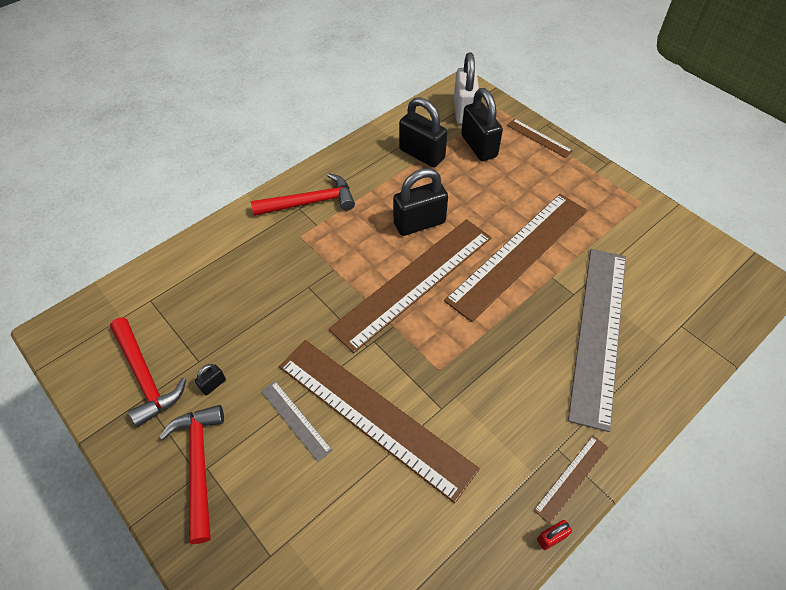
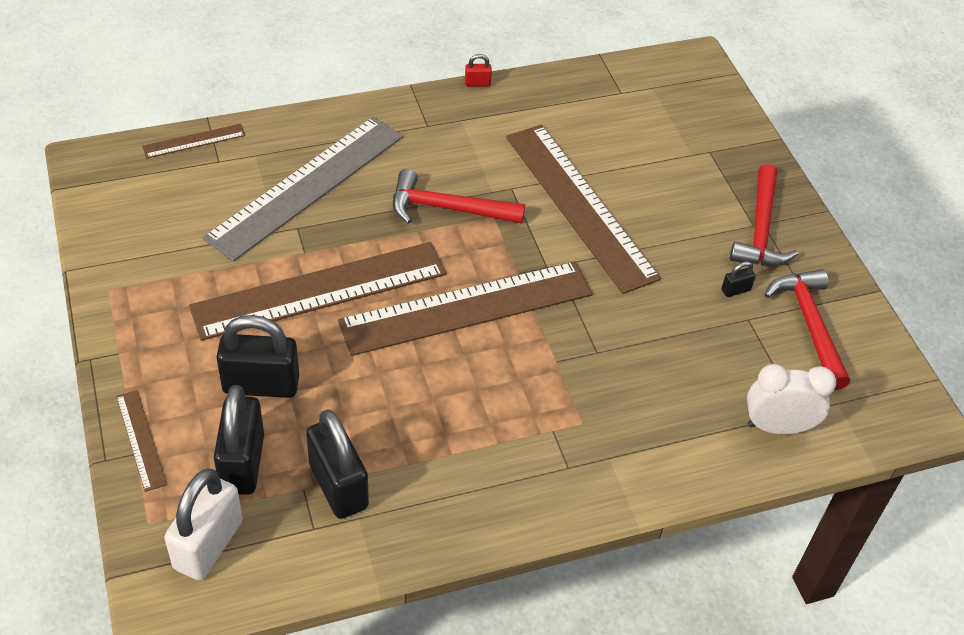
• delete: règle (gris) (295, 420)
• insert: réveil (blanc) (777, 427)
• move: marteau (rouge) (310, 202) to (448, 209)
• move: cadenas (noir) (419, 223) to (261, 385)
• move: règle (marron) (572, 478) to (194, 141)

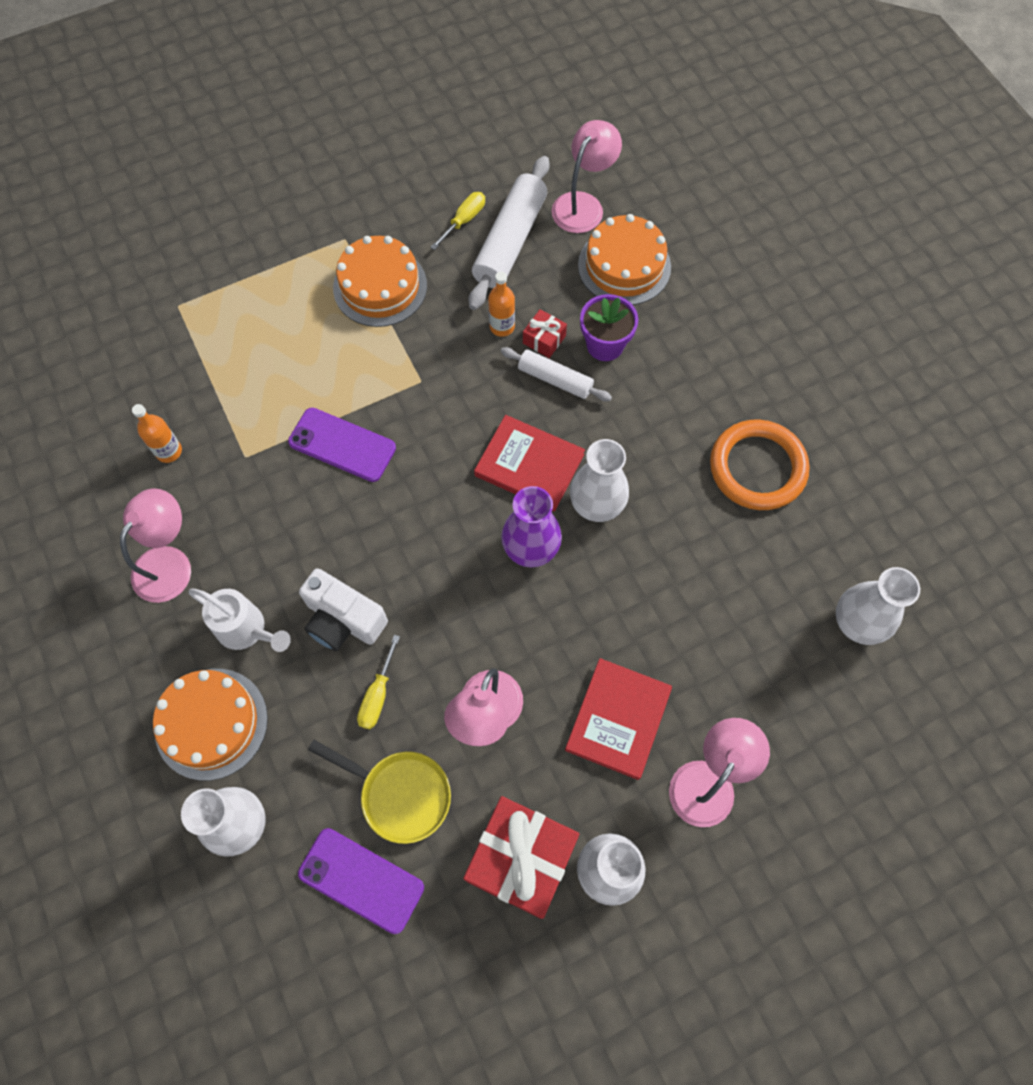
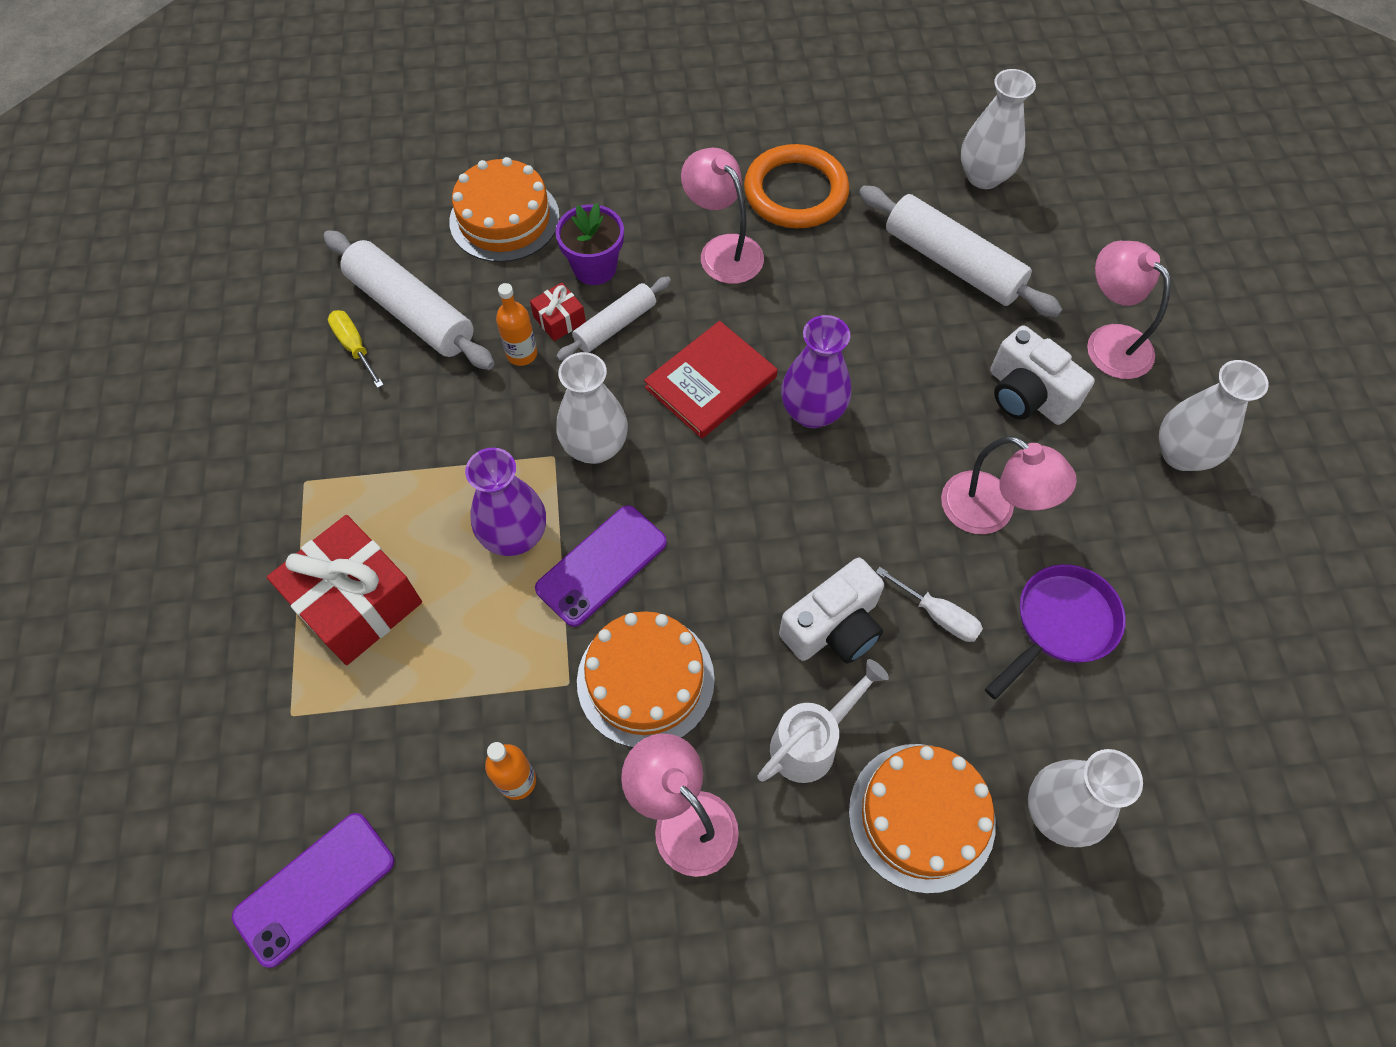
• insert: vase (violet) (515, 536)
• insert: rouleau à pâtisserie (blanc) (952, 263)
• move: téléphone (violet) (361, 880) to (315, 888)
• move: gâteau (orange) (380, 286) to (645, 680)
• move: cadeau (rouge) (521, 859) to (356, 602)
• move: lampe (rose) (583, 204) to (723, 250)
• move: vase (blanc) (596, 505) to (595, 447)
• replace: livre (rouge) (618, 719) to appareil photo (blanc) (1027, 395)
• recolor: poêle (jaune) (399, 794) to poêle (violet) (1060, 625)
• recolor: tournevis (jaune) (378, 695) to tournevis (blanc) (938, 615)

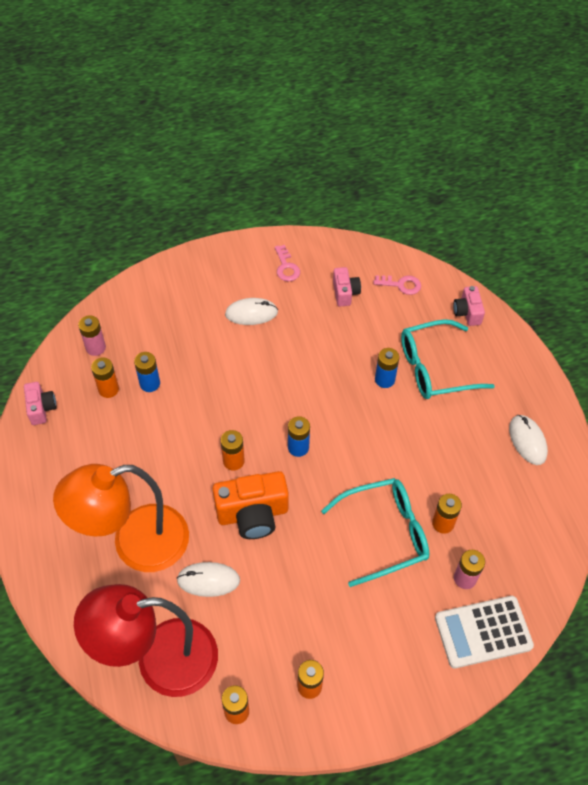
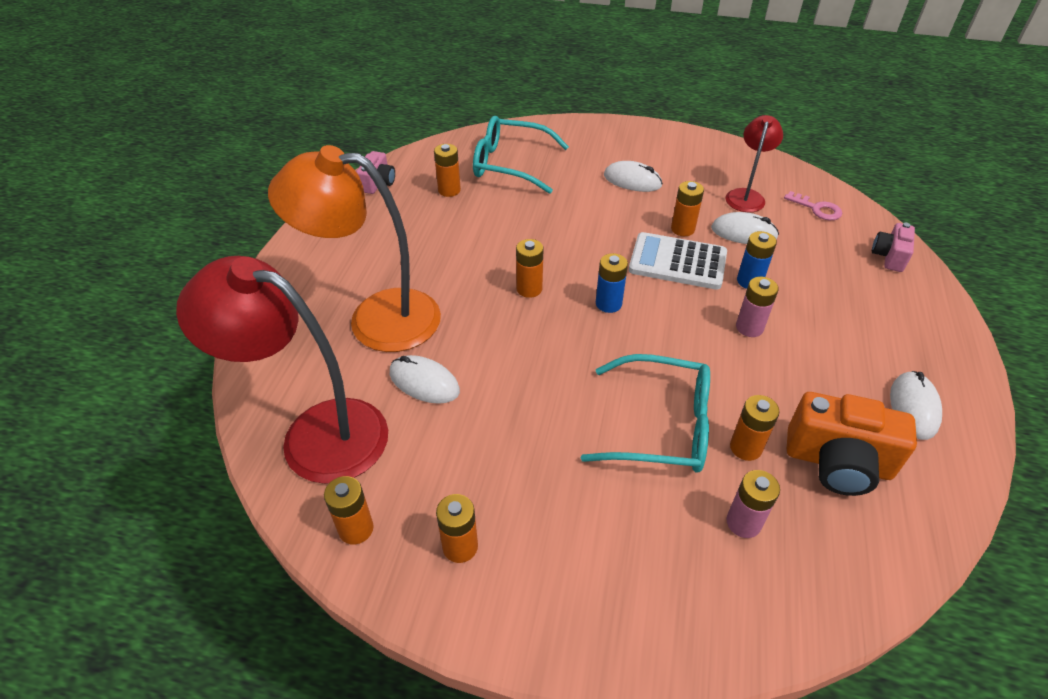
• delete: pile (bleu) (150, 383)
• delete: clé (rose) (286, 267)
• insert: pile (orange) (682, 229)
• insert: souris (blanc) (743, 232)
• move: pile (rose) (95, 348) to (749, 327)
• move: appareil photo (orange) (253, 514) to (837, 462)
• move: lunettes (turquoise) (435, 368) to (510, 164)
• move: calculatrice (blanc) (483, 632) to (677, 262)
• replace: appareil photo (rose) (345, 293) to lampe (rouge) (746, 196)

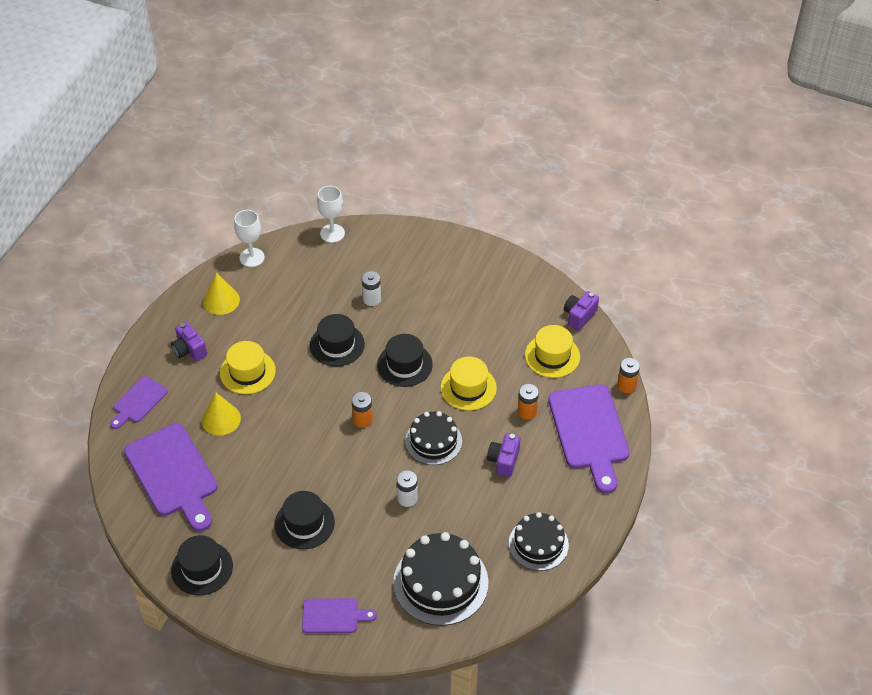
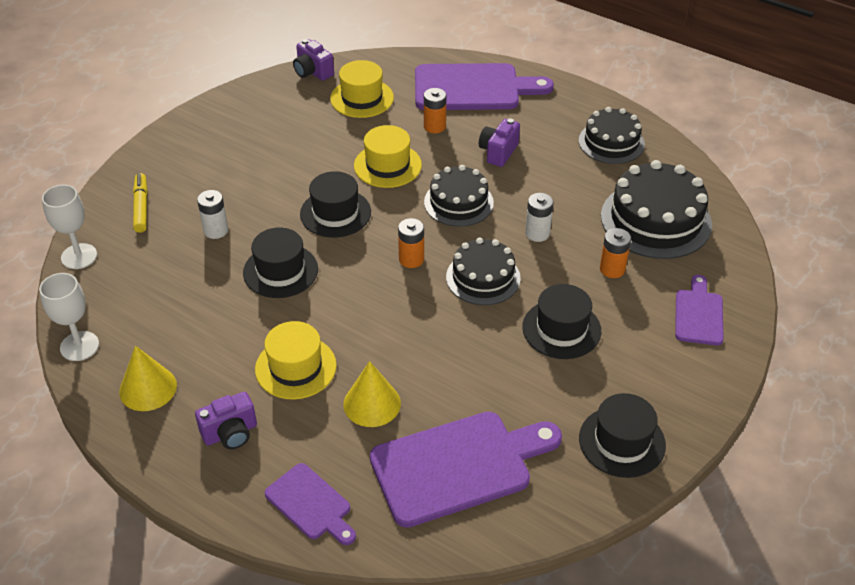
• insert: feutre (jaune) (141, 207)
• insert: gâteau (noir) (483, 277)
• move: pile (orange) (626, 385) to (612, 269)
• rotate: appareil photo (violet) (503, 461) = (498, 152) 90 degrees clockwise

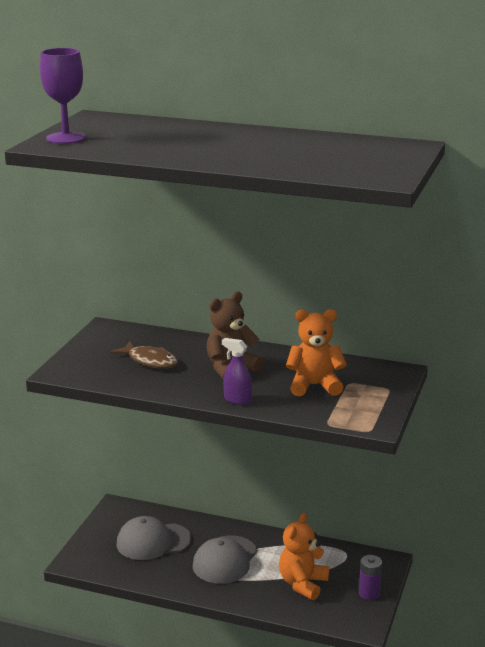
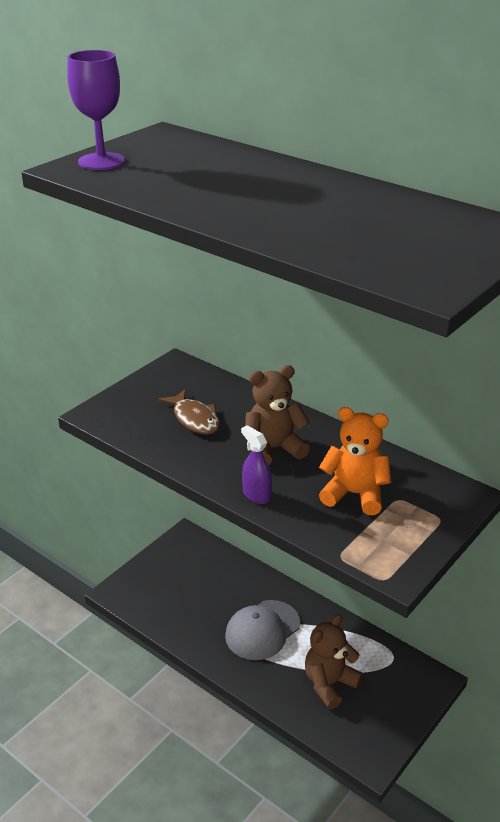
• delete: casquette (gris) (153, 541)
• delete: pile (violet) (369, 593)
• recolor: ours en peluche (orange) (302, 584) to ours en peluche (marron) (329, 684)

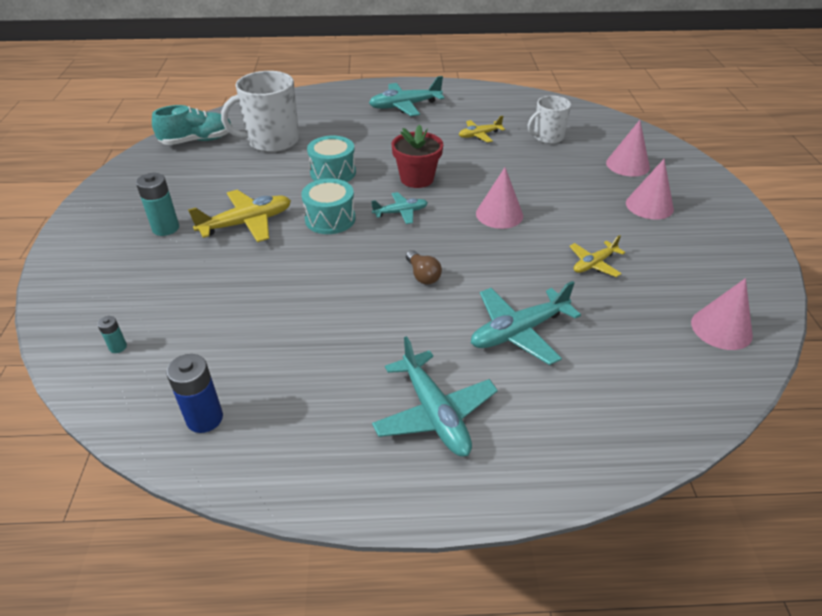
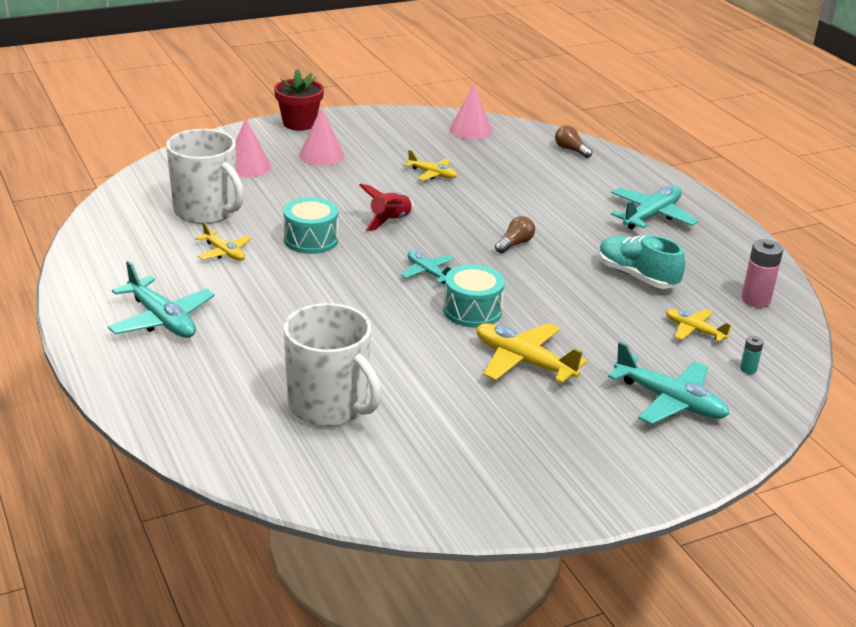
• delete: pile (turquoise) (165, 228)
• insert: ampoule (marron) (571, 150)
• insert: avion (jaune) (694, 330)
• move: chaussure (turquoise) (197, 141) to (637, 276)
• move: tambour (turquoise) (333, 172) to (311, 240)
• move: pot de fleurs (rouge) (417, 179) to (299, 123)
• move: avion (turquoise) (518, 332) to (670, 401)
• replace: cône (rose) (499, 214) to fusée (rouge) (390, 221)
• recolor: pile (bleu) (204, 418) to pile (rose) (755, 300)
• resize: tasse (blanc) (547, 137) = (206, 211) x1.66

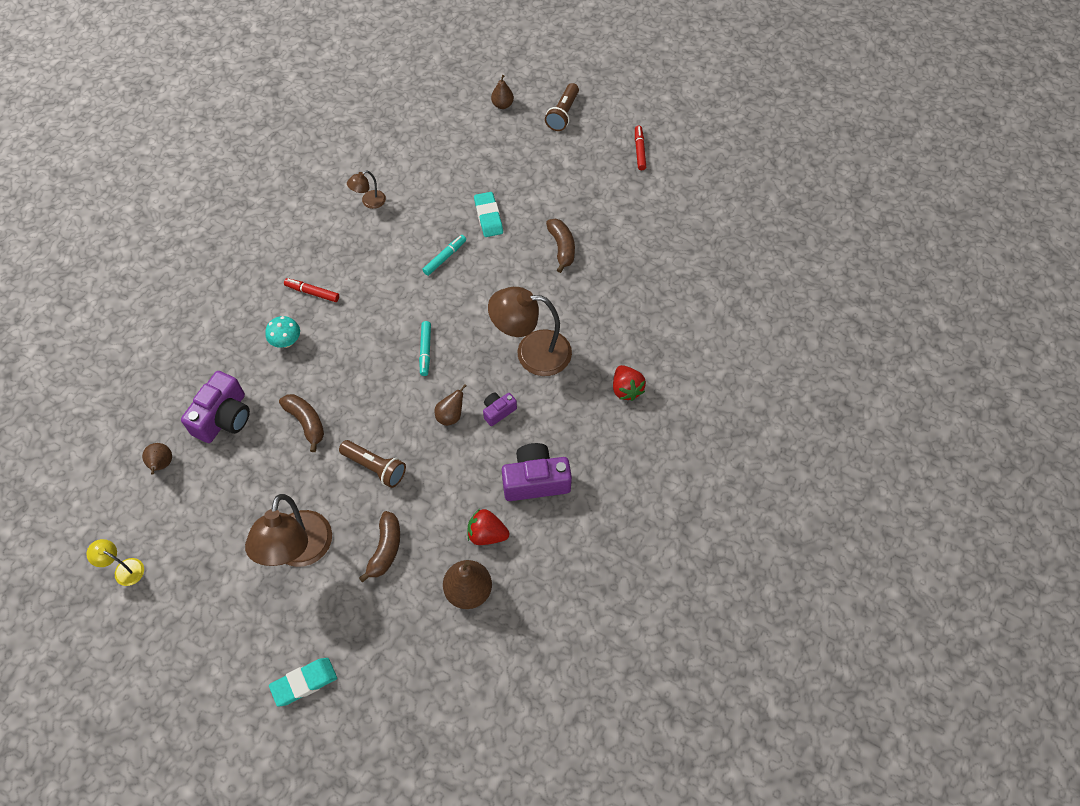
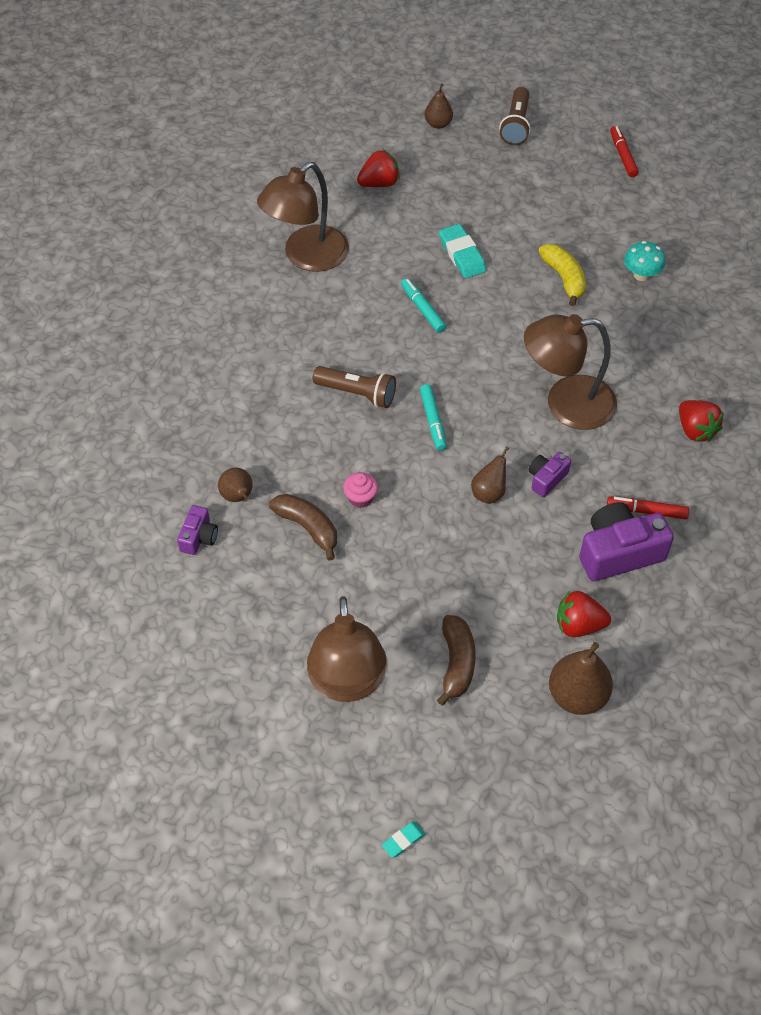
• delete: lampe (jaune) (124, 569)
• insert: muffin (rose) (360, 498)
• insert: fraise (rouge) (379, 183)
• move: poire (marron) (162, 464) to (238, 497)
• move: champignon (turquoise) (286, 342) to (641, 275)
• move: feutre (rouge) (312, 292) to (646, 511)
• move: lampe de poche (marron) (375, 467) to (357, 393)
• recolor: banane (marron) (562, 248) to banane (jaune) (564, 278)
• rotate: feutre (turquoise) (445, 258) = (422, 309) 60 degrees counterclockwise
• resize: appareil photo (violet) (223, 417) = (199, 537) x0.53
• resize: gomme (turquoise) (304, 683) = (403, 840) x0.53
• resize: lampe (marron) (369, 202) = (306, 257) x2.10

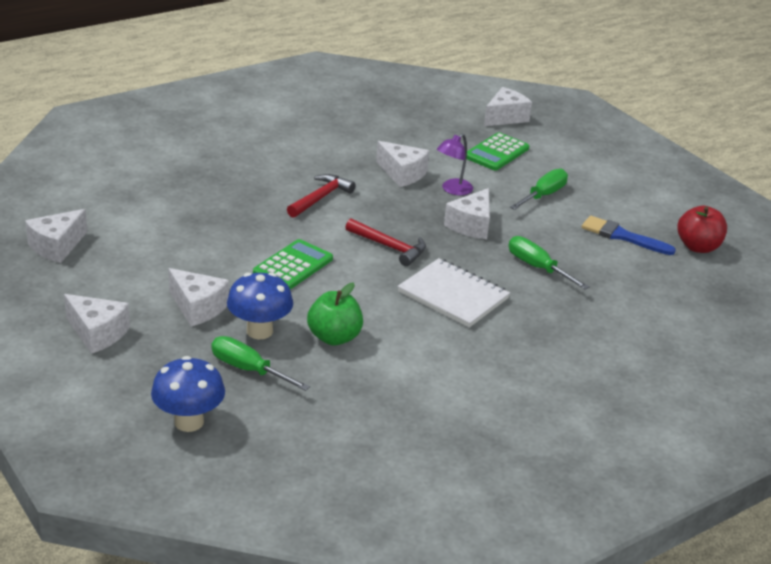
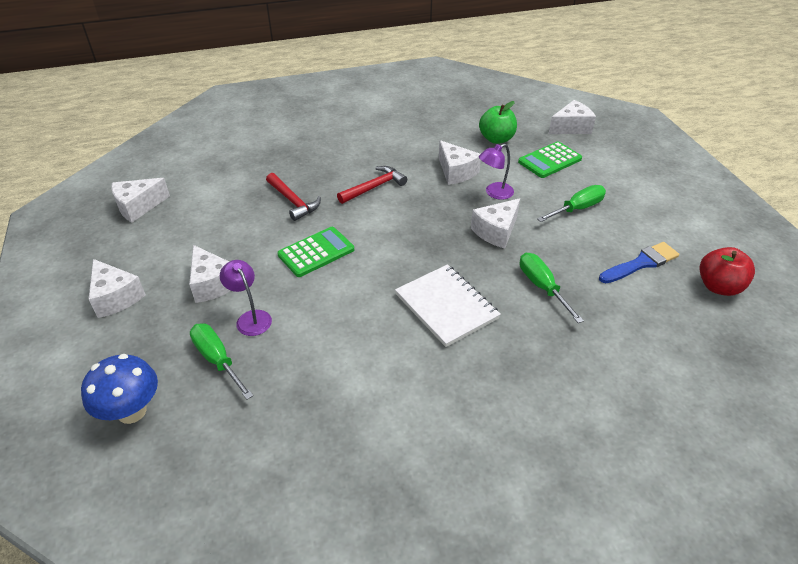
• move: pomme (vert) (334, 337) to (496, 139)
• move: marteau (rouge) (389, 247) to (293, 201)
• replace: champignon (bleu) (259, 331) to lampe (violet) (250, 318)
• rotate: pinceau (bleu) (622, 236) = (641, 263) 105 degrees clockwise

